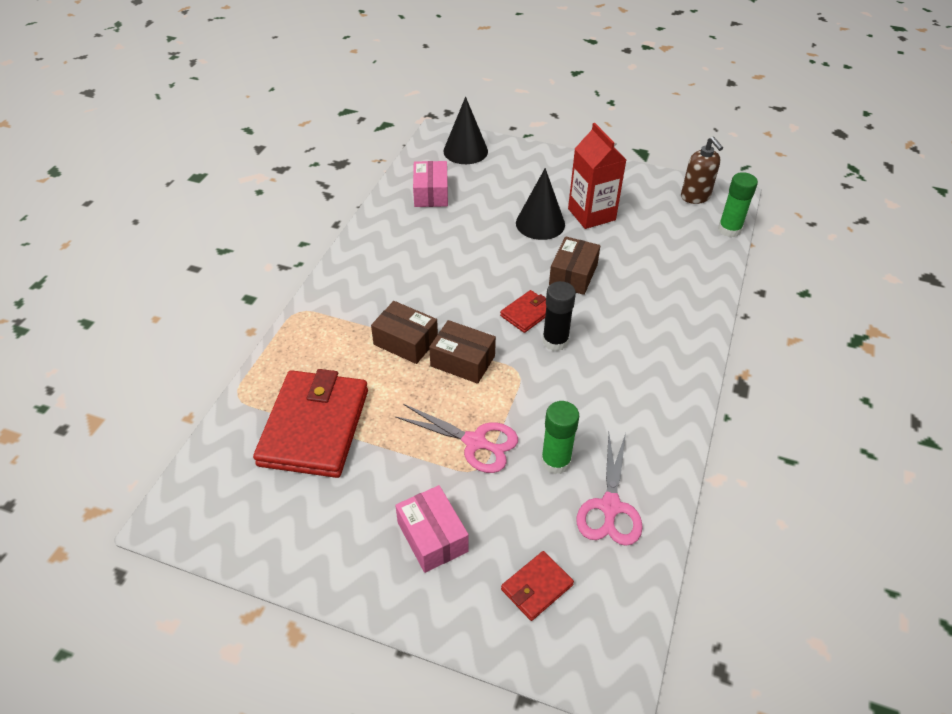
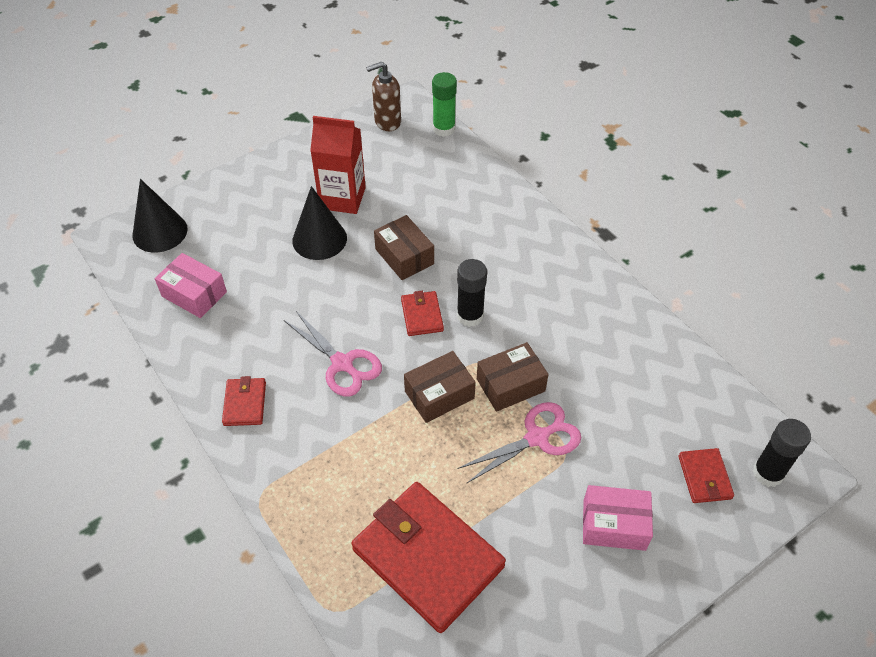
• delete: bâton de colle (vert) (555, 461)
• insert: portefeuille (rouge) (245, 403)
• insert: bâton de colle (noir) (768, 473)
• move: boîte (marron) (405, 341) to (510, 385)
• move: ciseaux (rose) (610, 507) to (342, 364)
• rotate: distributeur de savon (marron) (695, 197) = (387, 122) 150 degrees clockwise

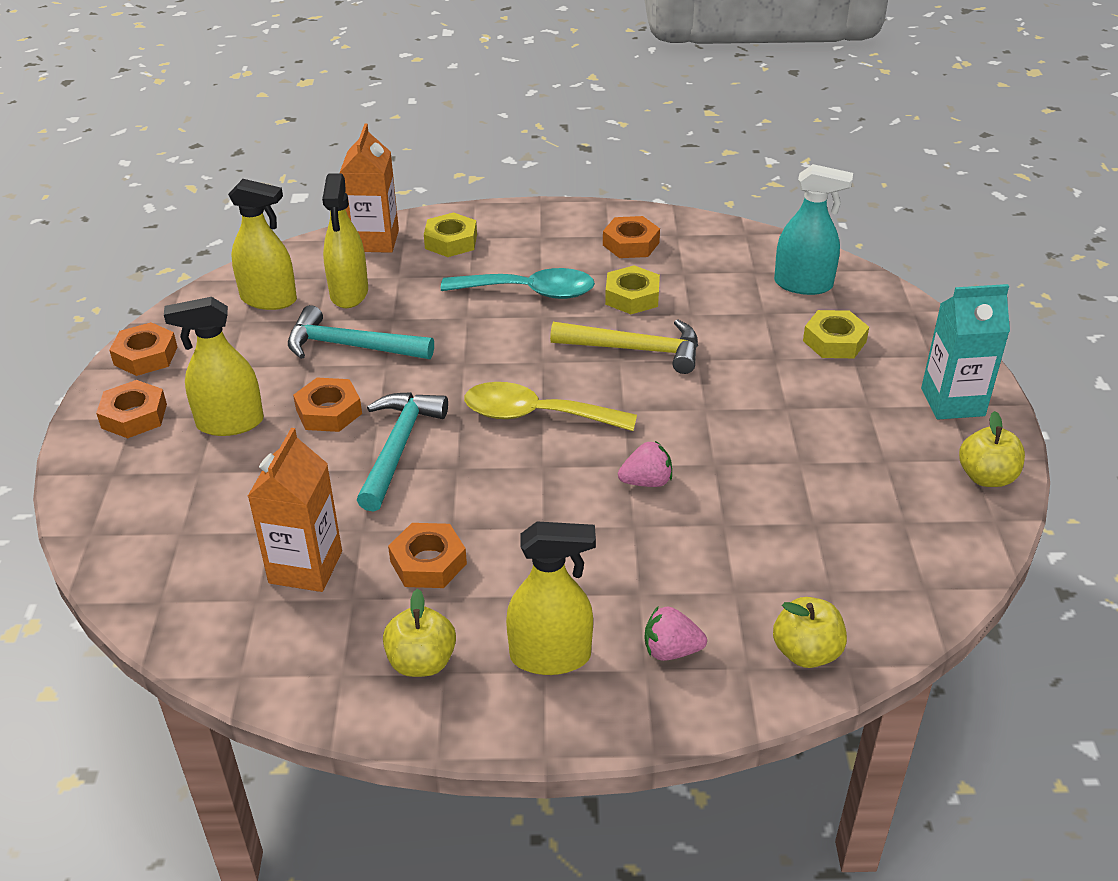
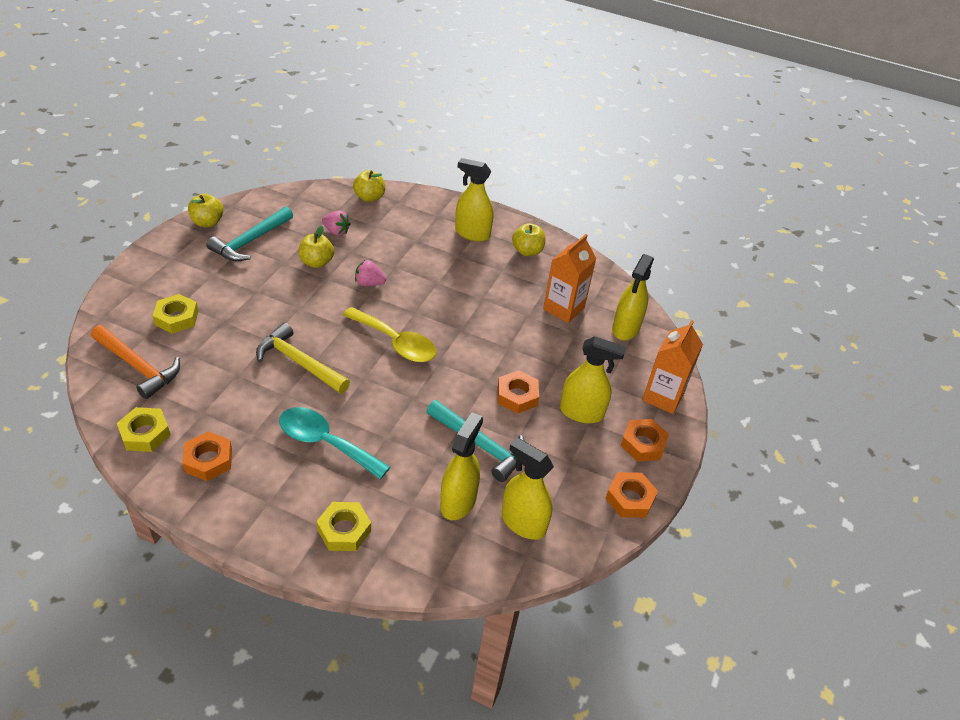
• delete: écrou (orange) (428, 562)
• delete: brique de lait (turquoise) (952, 402)
• insert: pomme (jaune) (316, 262)
• insert: vaporisateur (jaune) (625, 328)
• move: brique de lait (orange) (375, 241) to (663, 397)
• move: marteau (turquoise) (398, 448) to (250, 241)
• move: écrou (jaune) (632, 296) to (145, 433)
• move: fraise (rose) (671, 650) to (336, 231)
• replace: vaporisateur (turquoise) (803, 284) to marteau (orange) (138, 366)

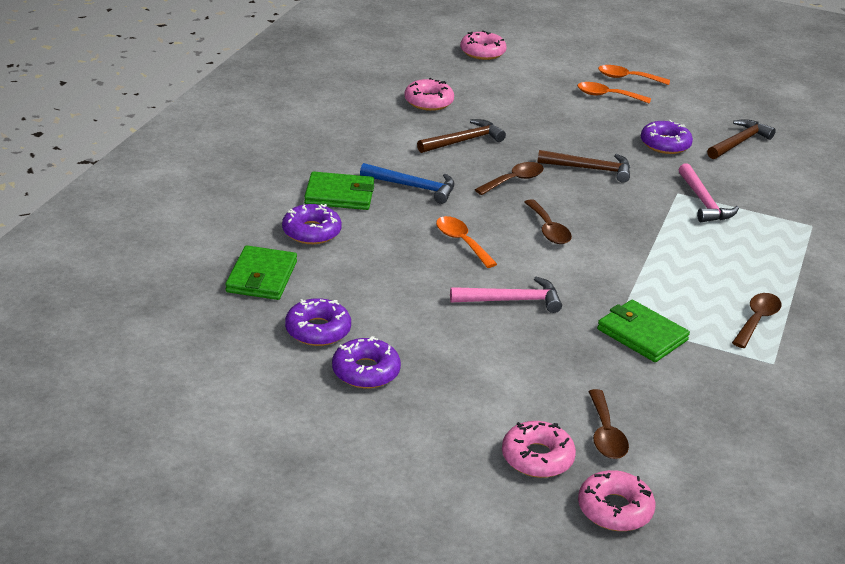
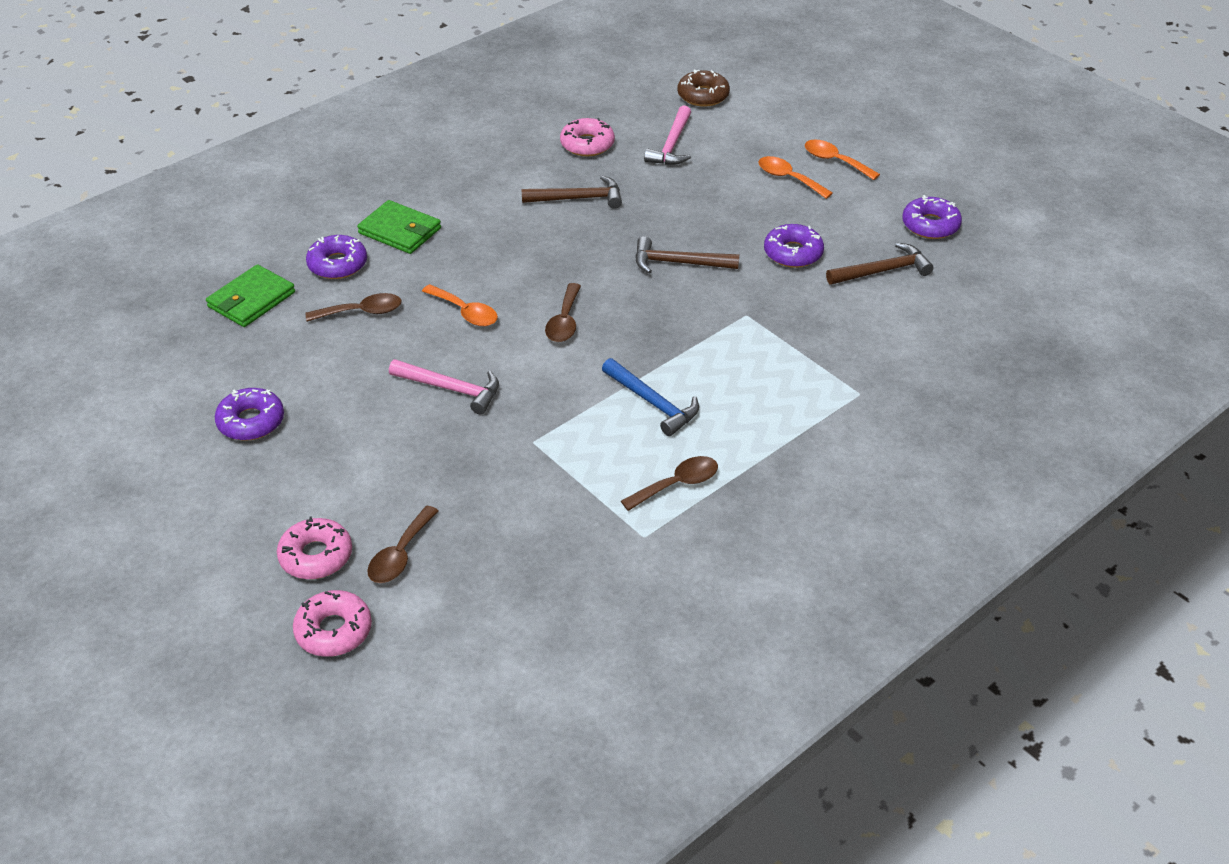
• delete: portefeuille (vert) (642, 335)
• move: beignet (violet) (318, 330) to (930, 225)
• move: marteau (bleu) (413, 187) to (653, 403)
• move: cuillère (marron) (514, 180) to (362, 312)
• move: marteau (rose) (703, 202) to (672, 145)
• recolor: beignet (rose) (482, 52) to beignet (marron) (703, 95)
• rotate: cuillère (orange) (461, 242) = (465, 312) 135 degrees clockwise
• rotate: marteau (marron) (590, 169) = (678, 263) 150 degrees clockwise

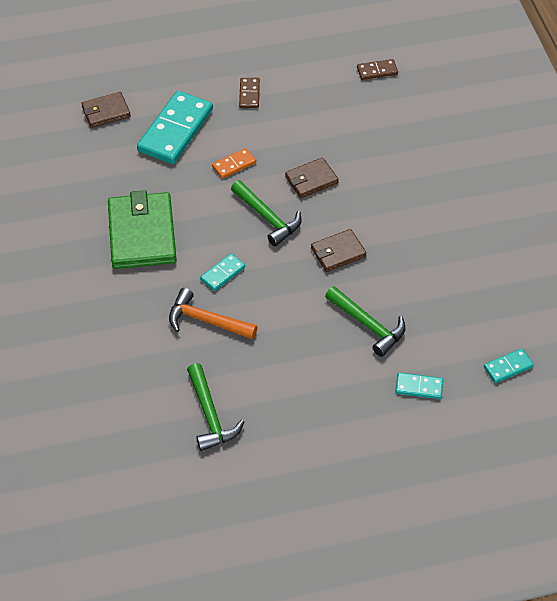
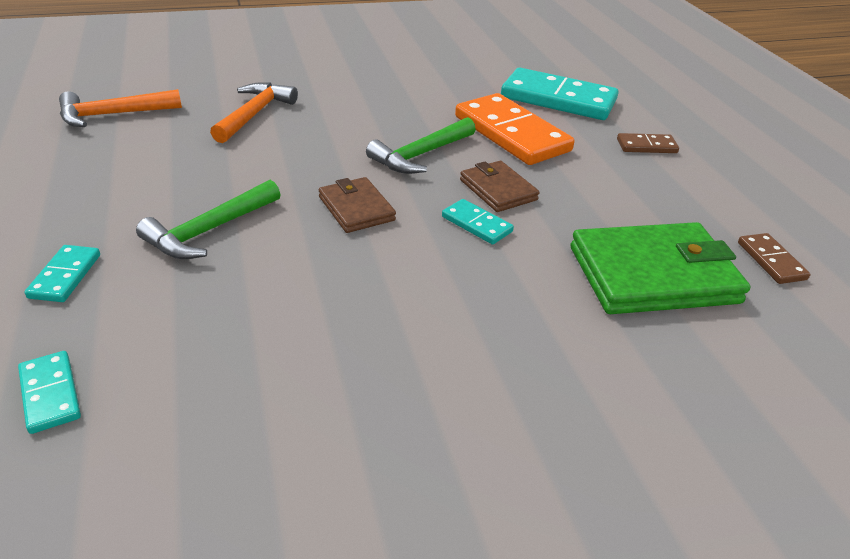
• delete: portefeuille (marron) (106, 112)
• move: portefeuille (vert) (142, 234) to (653, 275)
• move: domino (turquoise) (223, 273) to (476, 224)
• recolor: marteau (vert) (210, 415) to marteau (orange) (113, 115)
• resize: domino (orange) (234, 165) = (512, 134) x2.13

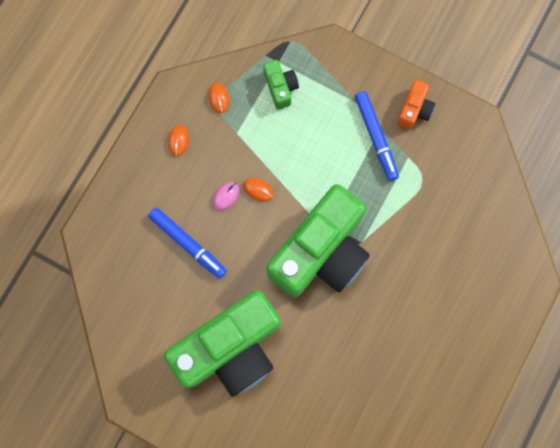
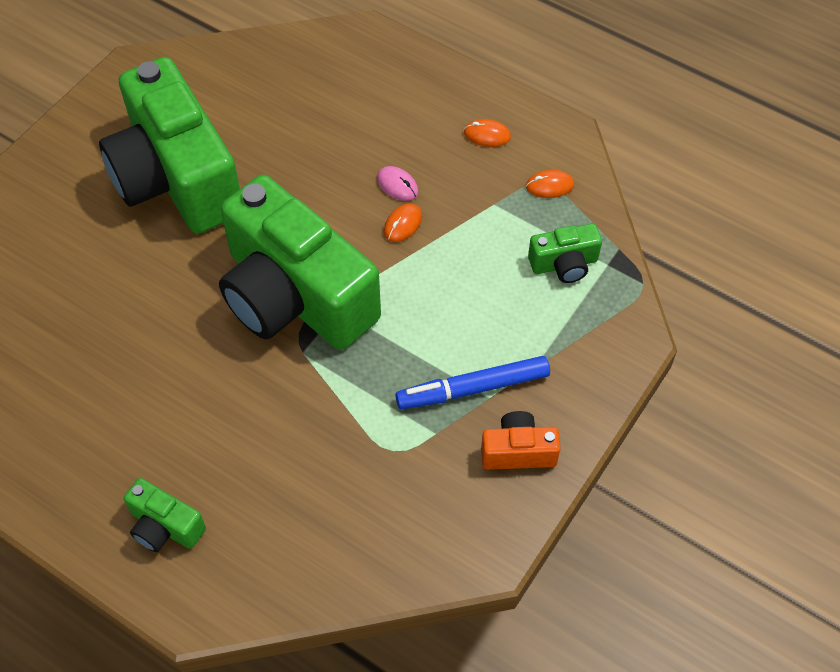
• delete: feutre (bleu) (188, 244)
• insert: appareil photo (vert) (165, 526)
• rotate: appareil photo (orange) (414, 110) = (518, 451) 150 degrees clockwise

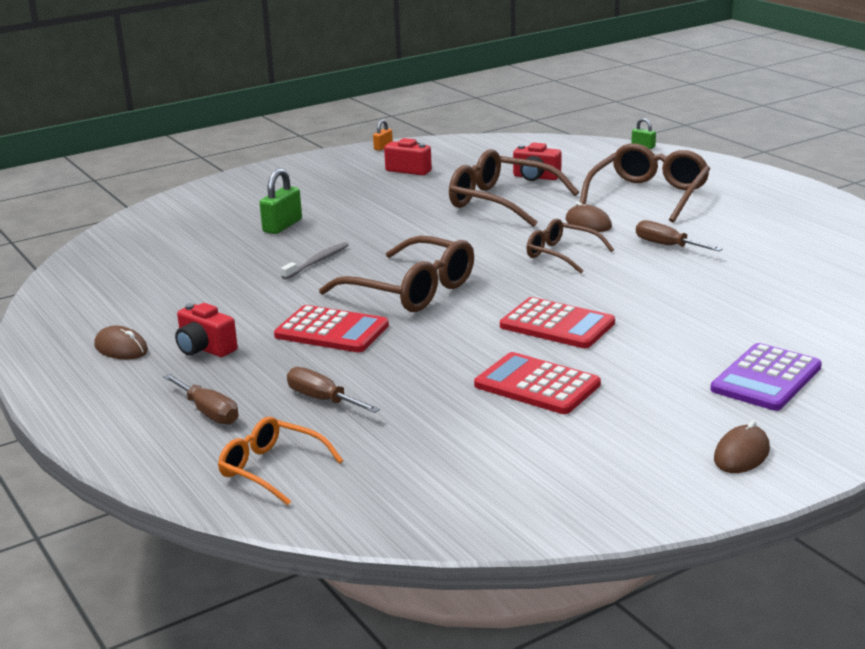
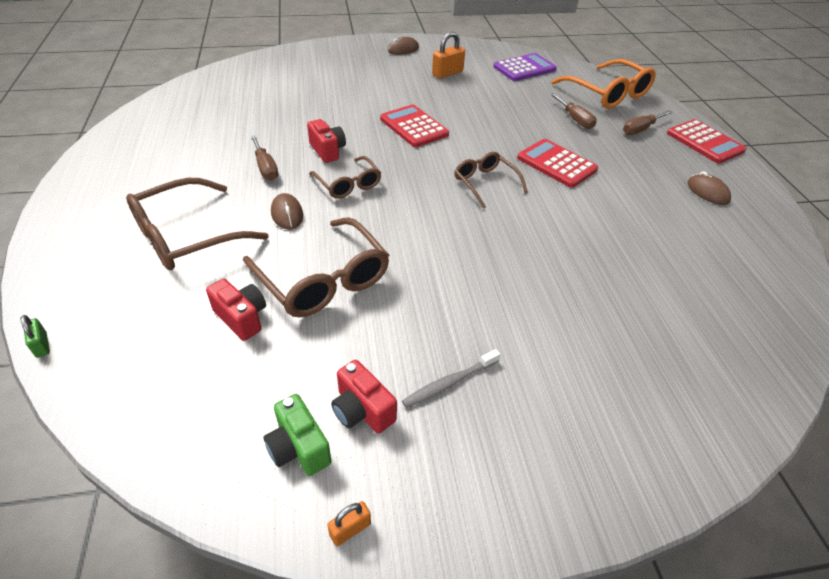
• delete: cadenas (vert) (282, 226)
• insert: appareil photo (vert) (298, 447)
• insert: cadenas (orange) (447, 73)
• move: appareil photo (rouge) (205, 349) to (327, 150)
• move: brosse à dents (gris) (317, 262) to (449, 383)
• move: calculatrice (rouge) (537, 385) to (704, 142)
• move: calculatrice (violet) (766, 378) to (524, 68)
• rotate: tournevis (marron) (208, 412) = (640, 129) 105 degrees counterclockwise
• resize: lunettes (orange) (271, 469) = (608, 94) x1.67
• resize: lunettes (marron) (411, 290) = (485, 183) x0.60

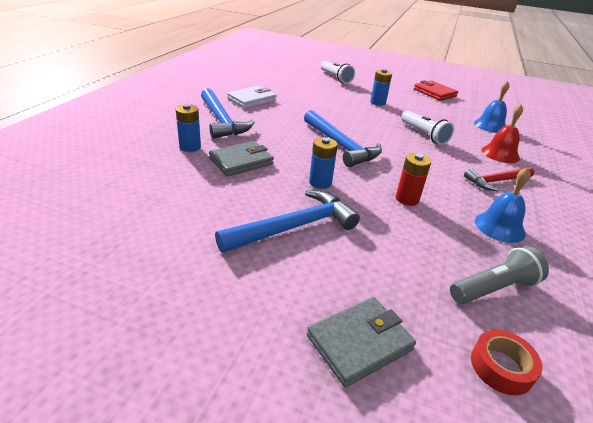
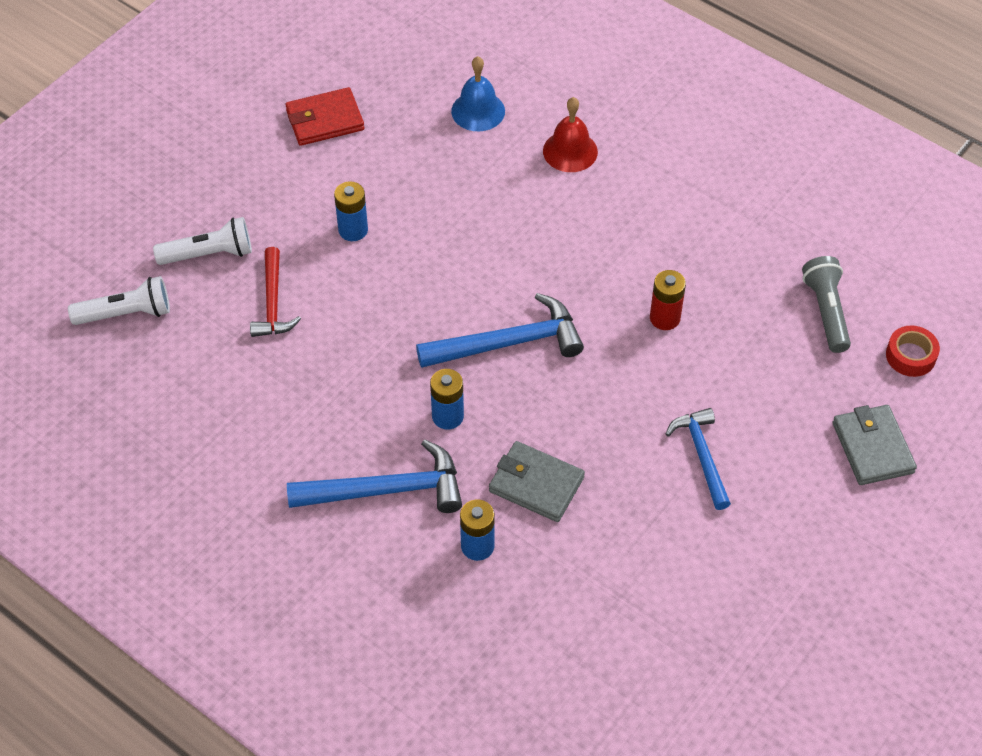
• delete: portefeuille (blanc) (252, 100)
• delete: cloche (bleu) (499, 227)
• move: pile (bleu) (320, 183) to (447, 416)
• move: lampe de poche (blanc) (424, 135) to (126, 314)
• move: marteau (rouge) (496, 181) to (273, 302)
• rotate: portefeuille (gris) (241, 161) = (536, 484) 45 degrees counterclockwise
• resize: marteau (bleu) (294, 227) = (702, 456) x0.66

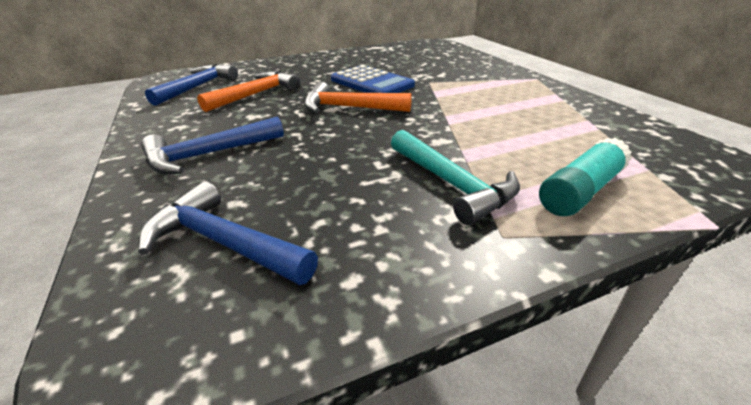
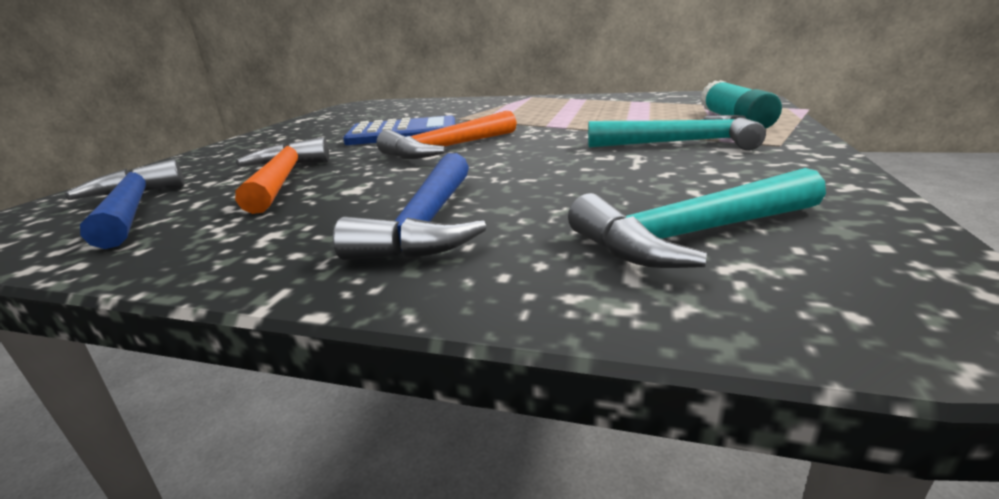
• recolor: marteau (bleu) (224, 242) to marteau (turquoise) (692, 235)

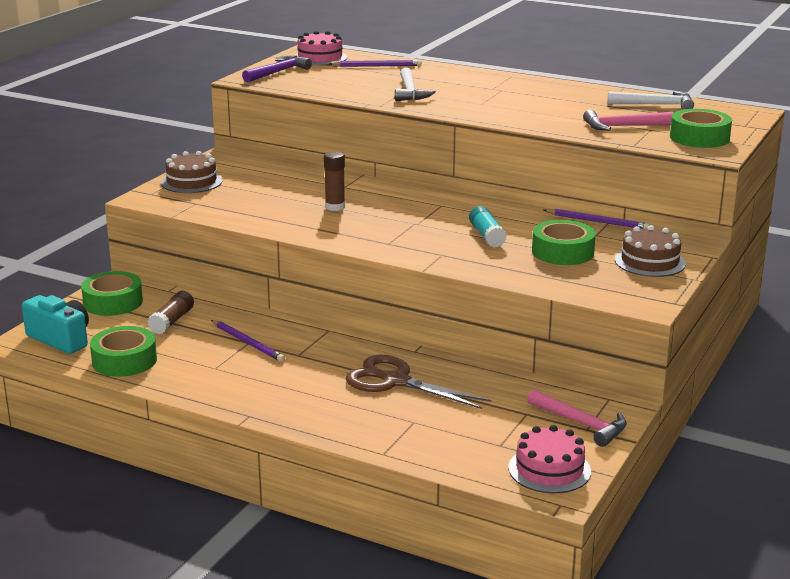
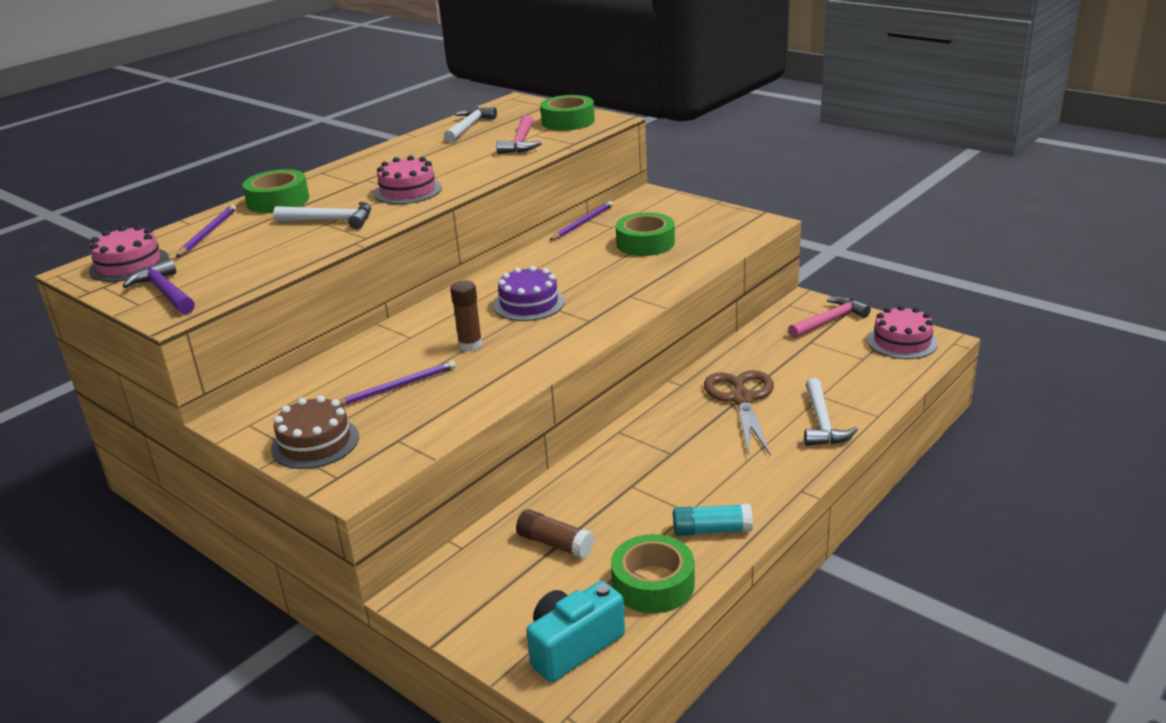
• delete: gâteau (marron) (650, 262)
• insert: gâteau (rose) (408, 191)
• insert: gâteau (violet) (529, 304)
• insert: marteau (blanc) (822, 423)
• move: ruban adhésif (vert) (113, 302) to (278, 201)
• move: crayon (violet) (248, 343) to (397, 387)
• move: bâton de colle (turquoise) (487, 236) to (712, 530)
• rotate: ciseaux (marron) (396, 381) = (742, 399) 135 degrees clockwise

